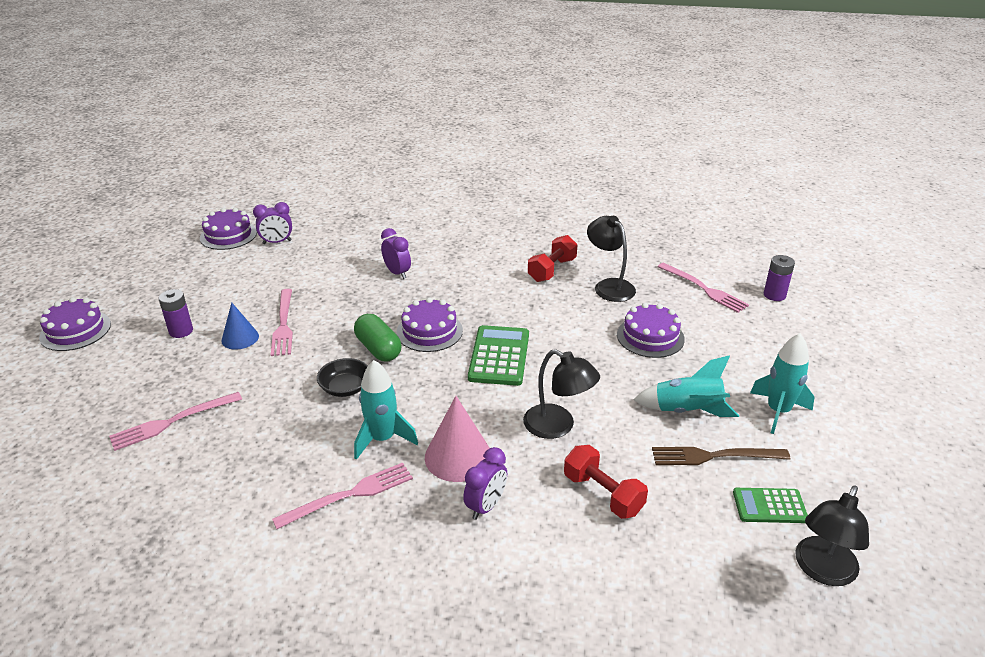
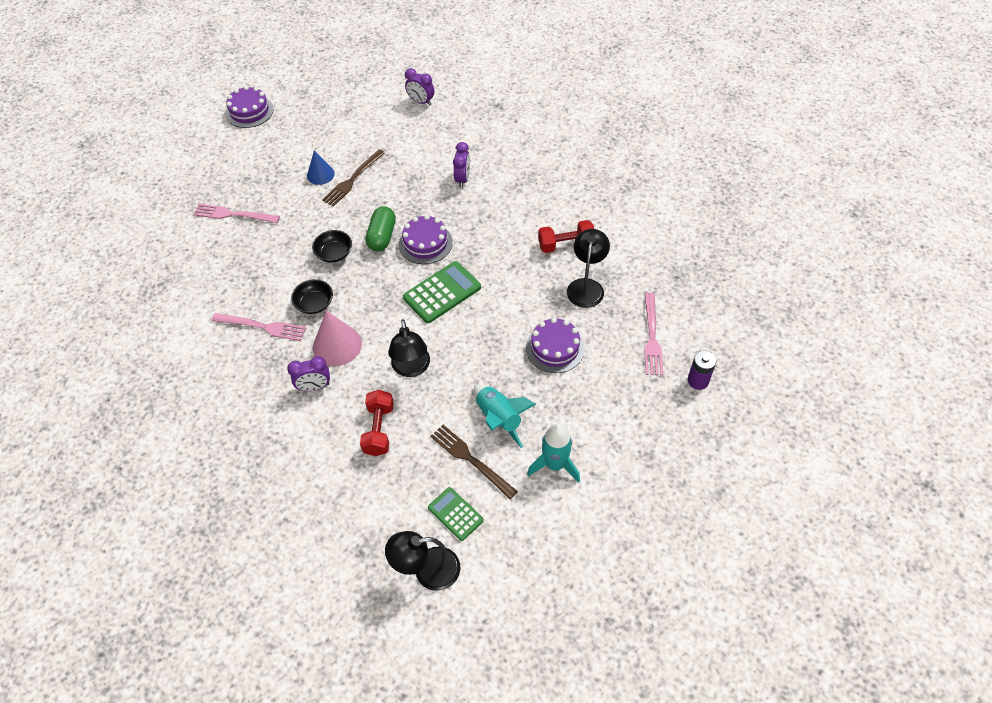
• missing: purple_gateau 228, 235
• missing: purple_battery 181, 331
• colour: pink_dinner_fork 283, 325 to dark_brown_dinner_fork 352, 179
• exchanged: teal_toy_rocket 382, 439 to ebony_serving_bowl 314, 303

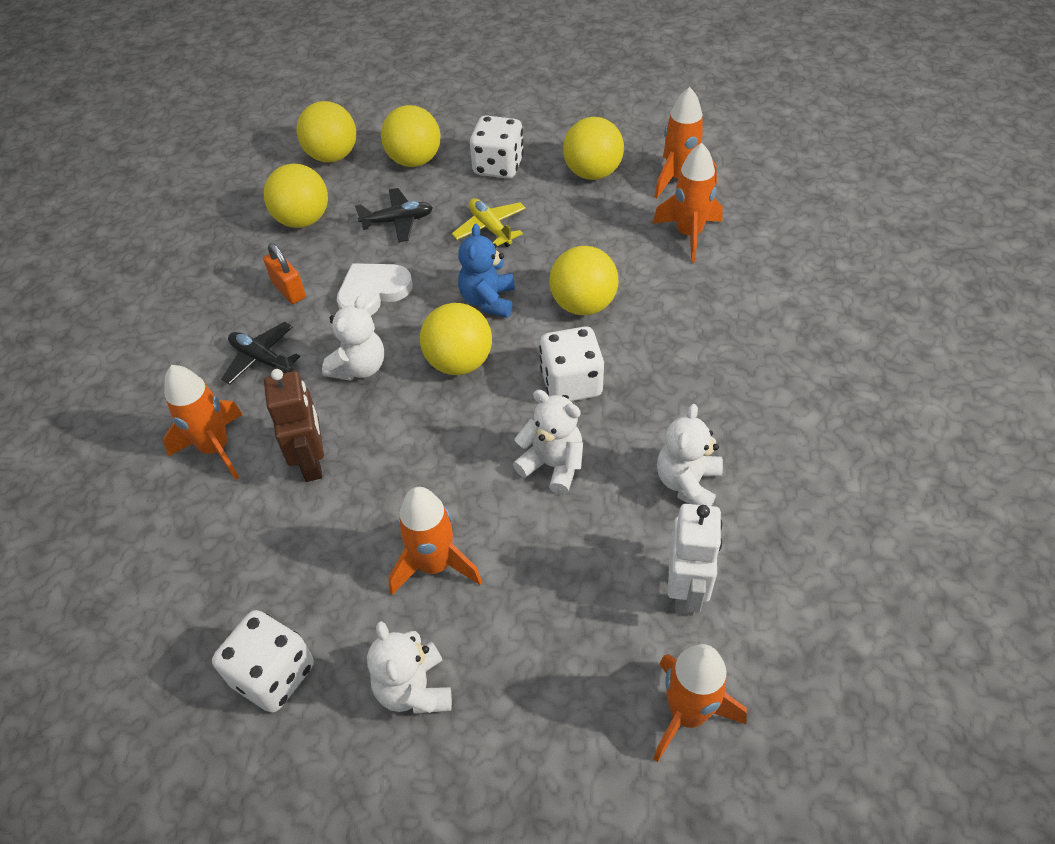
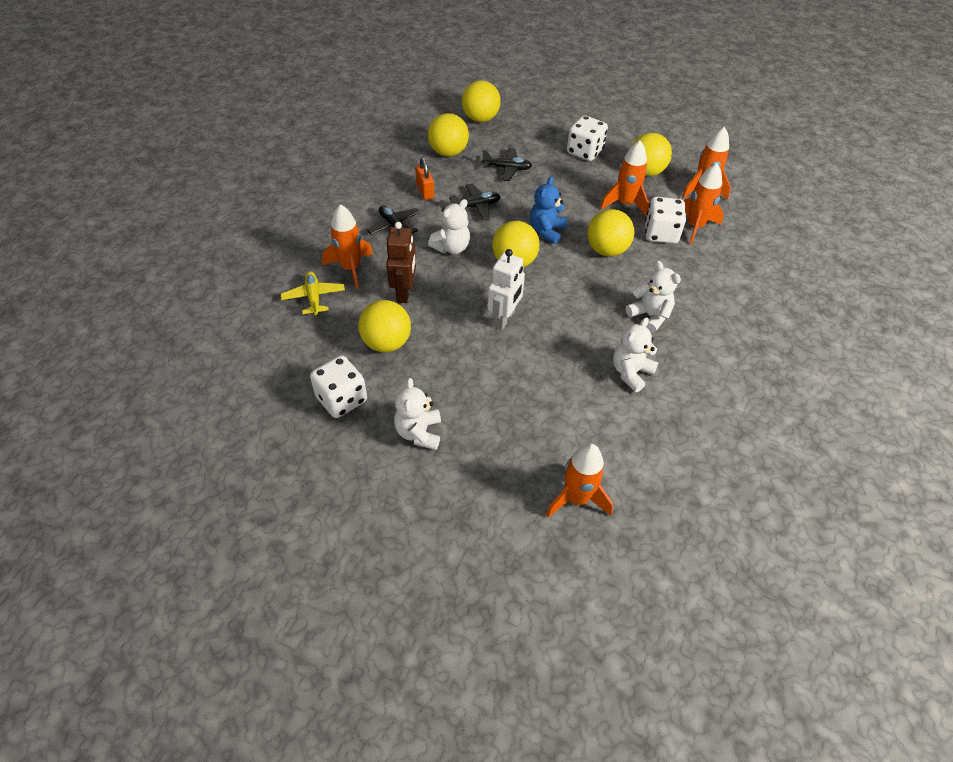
• relocated: golden_play_ball 414, 160 to 386, 343
• relocated: golden_toy_plane 490, 228 to 314, 297
• exchanged: pure_white_heart_shape 373, 292 to ebony_toy_plane 476, 206
• relocated: pure_white_dice 571, 383 to 661, 233
• relocated: pure_white_teddy_bear 552, 465 to 649, 316
• relocated: orange-coloured_toy_rocket 434, 565 to 625, 204
• relocated: pure_white_toy_robot 686, 591 to 504, 319

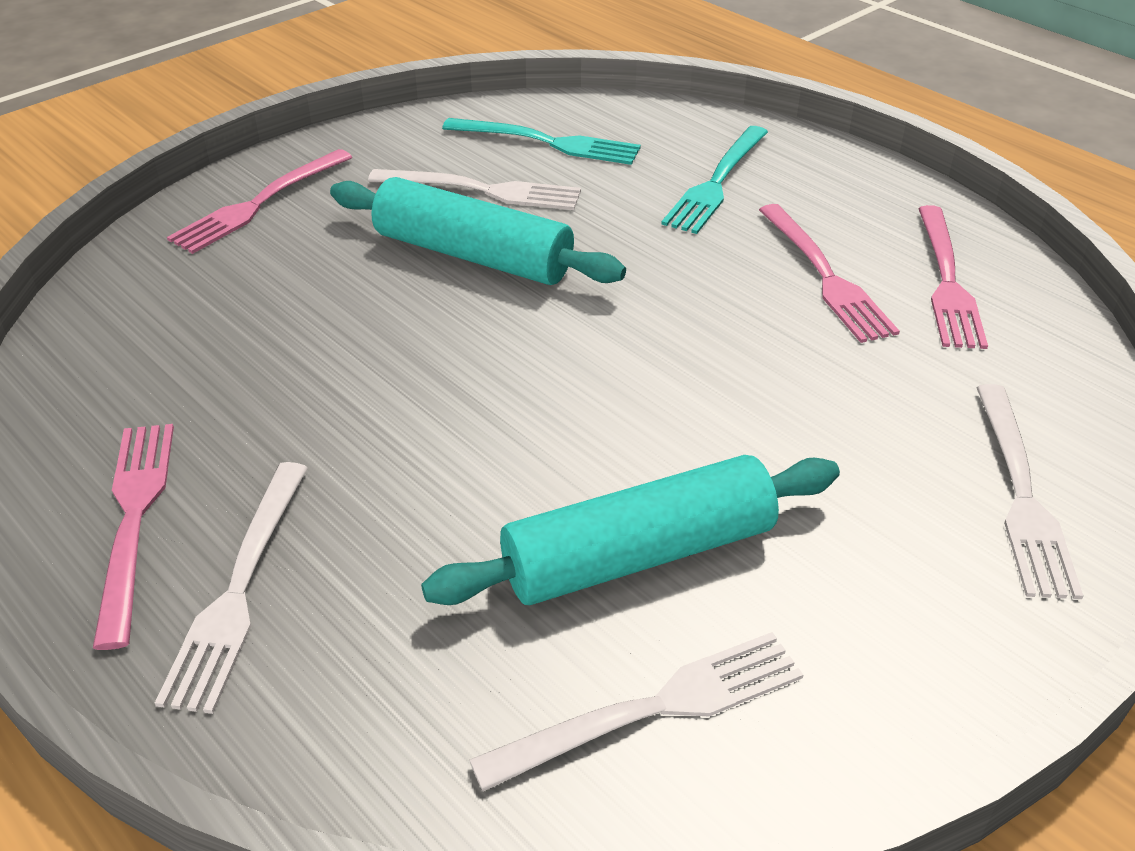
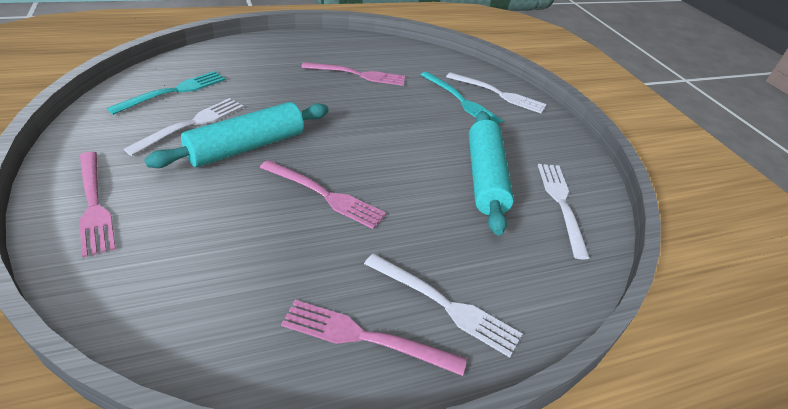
• relocated: teal_dinner_fork 716, 183 to 462, 101
• relocated: pink_dinner_fork 947, 282 to 326, 195

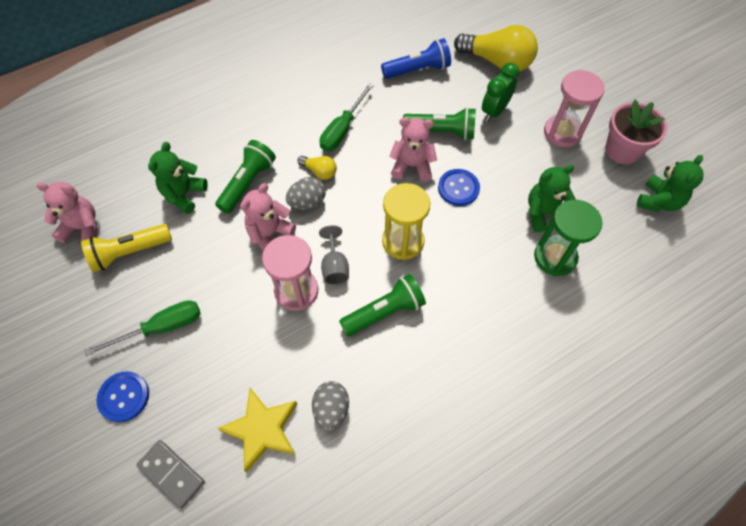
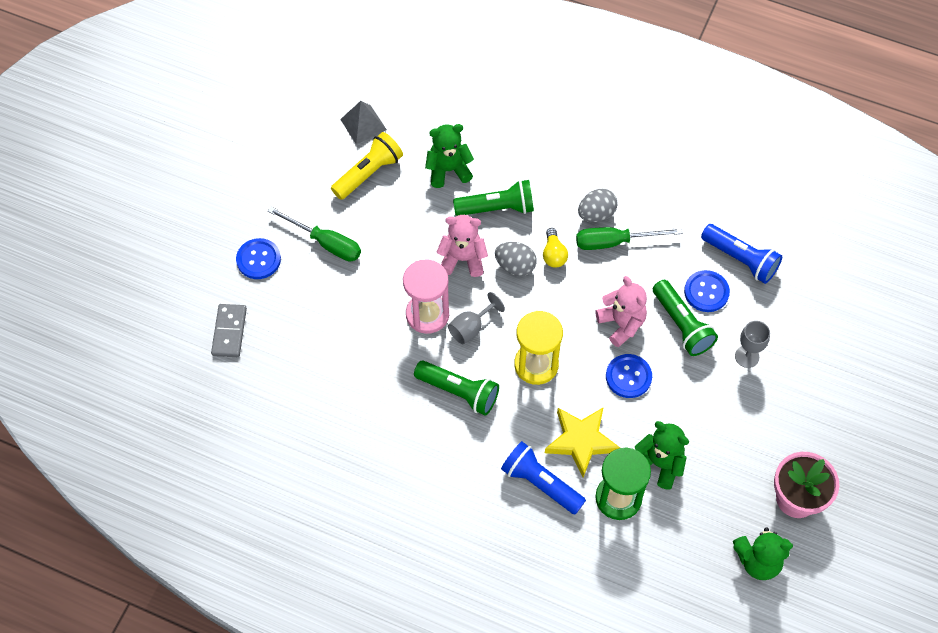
• missing: golden_lightbulb 497, 62
• exchanged: emerald_bedside_clock 494, 111 to grey_goblet 747, 356
• missing: pink_sand_timer 562, 132
• exchanged: pink_teddy_bear 82, 228 to grey_solid_pyramid 363, 124
• spun: golden_flashlight 130, 252 = 368, 173 105 degrees clockwise
• relocated: grey_egg 331, 410 to 596, 214
• relocated: golden_star_shape 262, 430 to 581, 441
• appeared: blue_shirt_button 706, 292
• appeared: blue_flashlight 540, 483

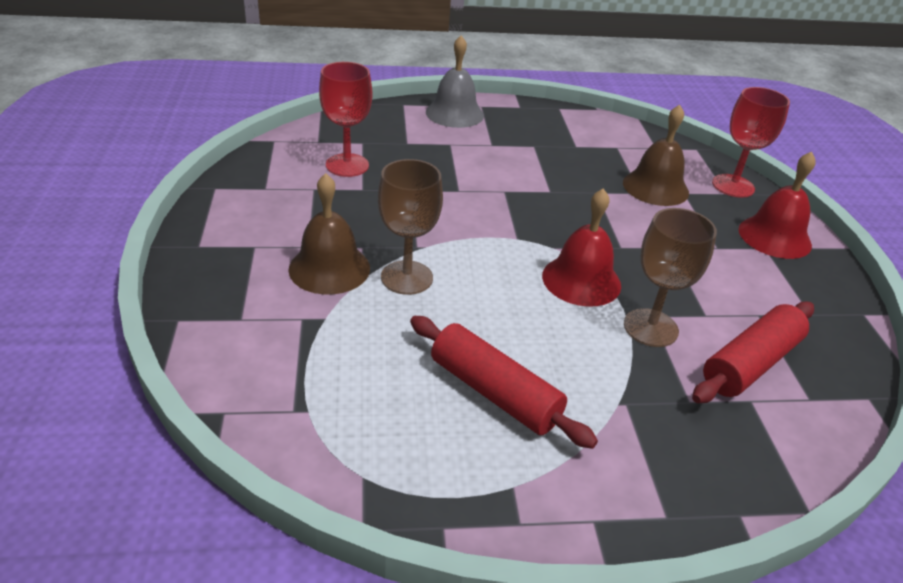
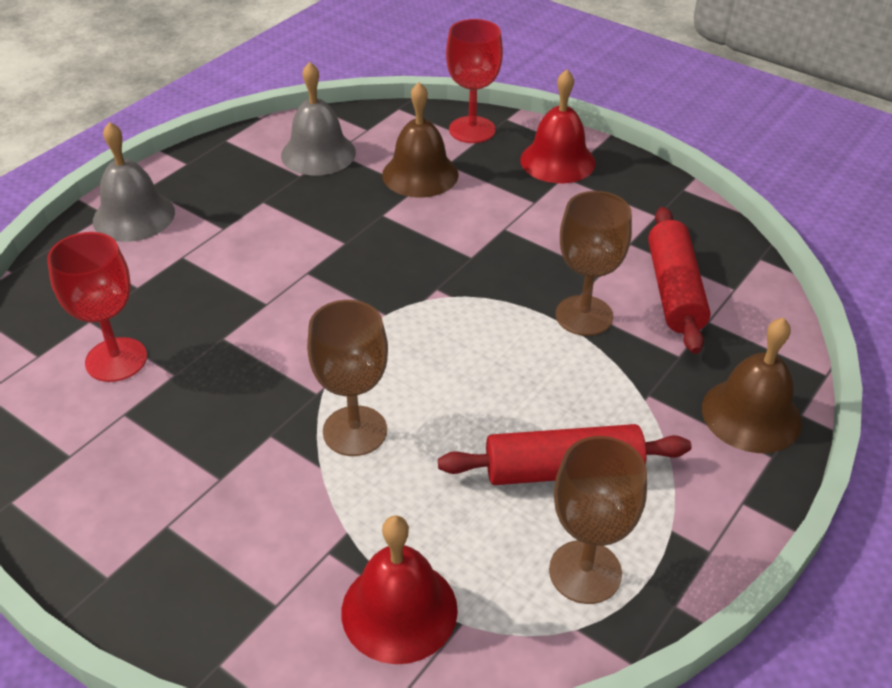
• relocated: dark_brown_bell 329, 268 to 751, 415
• relocated: crimson_bell 581, 280 to 399, 610
• appeared: grey_bell 318, 153
• appeared: dark_brown_goblet 585, 572

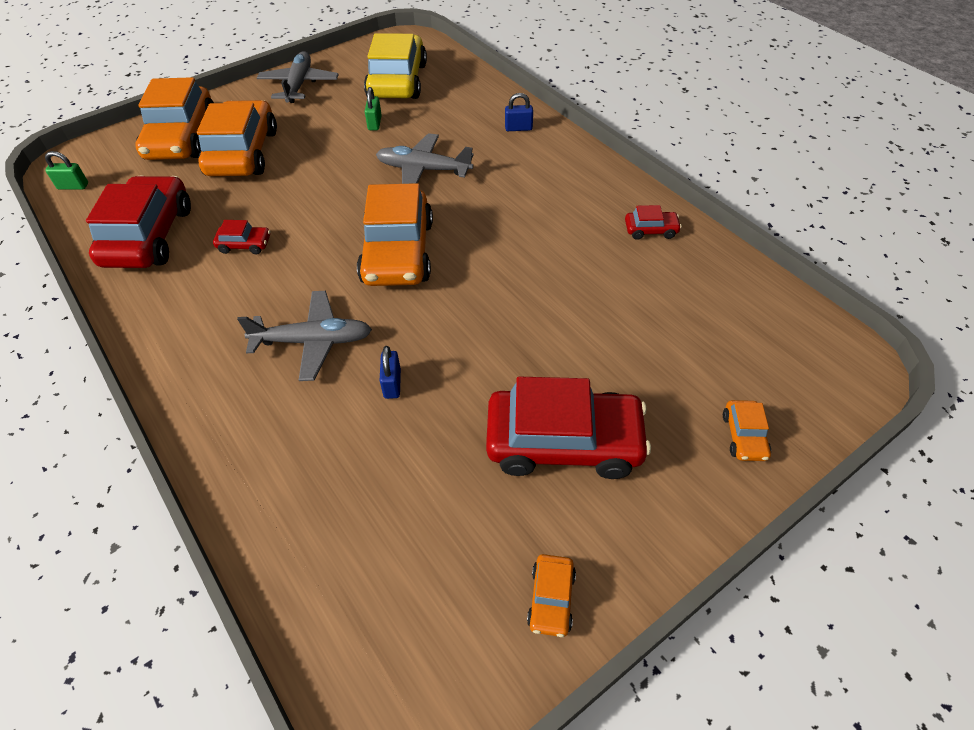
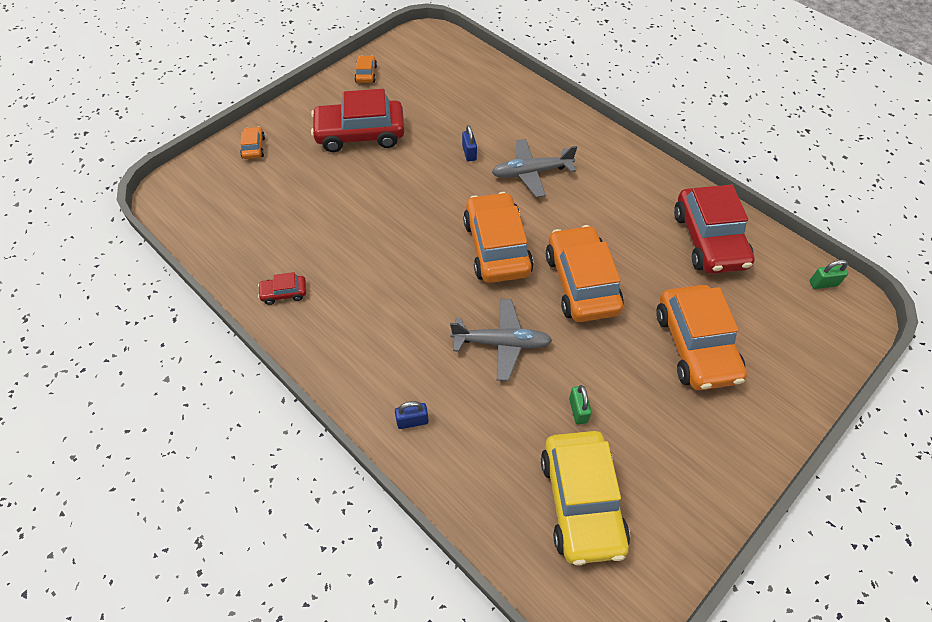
• missing: grey_toy_plane 299, 85
• relocated: orange-coloured_toy_car 182, 138 to 581, 283
• missing: crimson_toy_car 244, 244

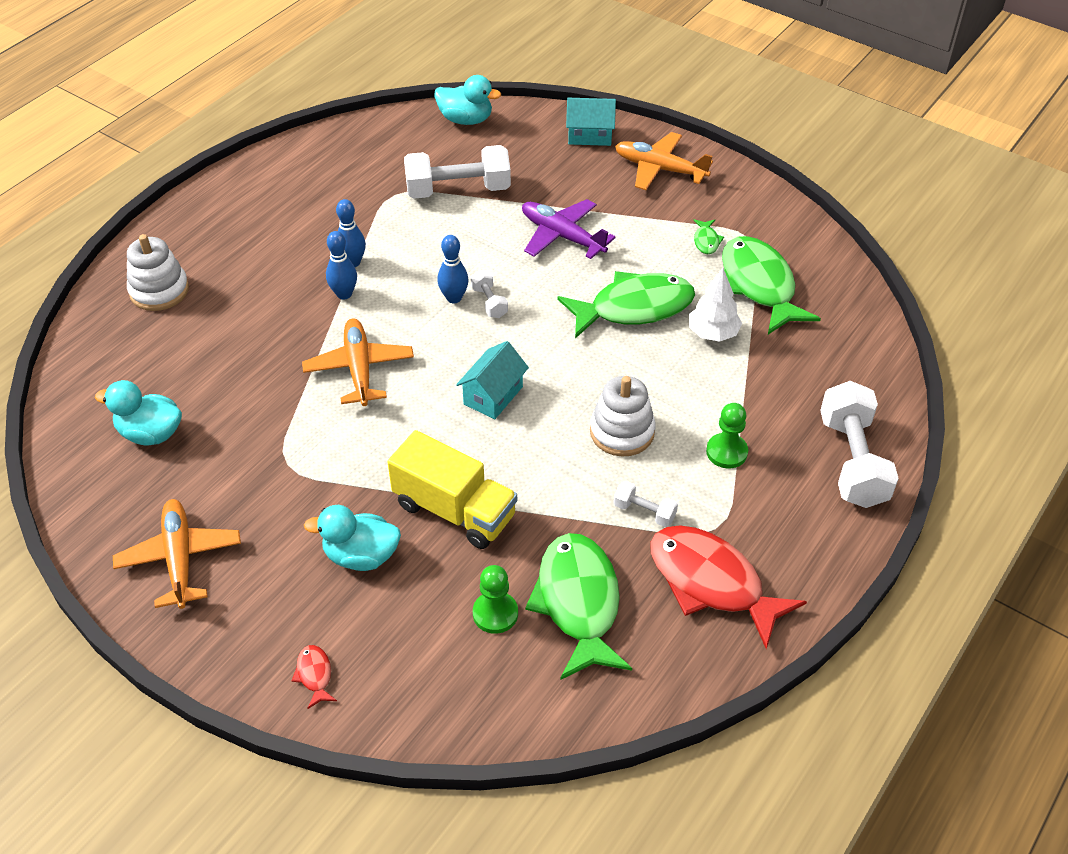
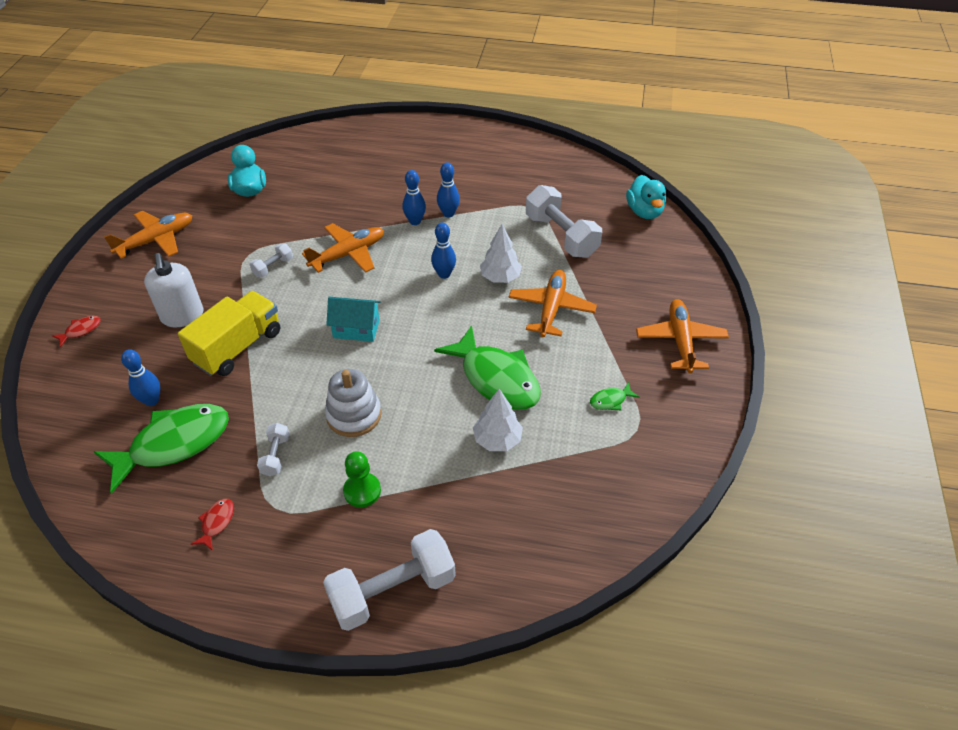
• missing: teal_cottage 590, 135
• colour: purple_toy_plane 562, 236 to orange-coloured_toy_plane 551, 308
• missing: pure_white_ring_stacker 159, 291
• missing: emerald_toy_fish 759, 285
• relocated: pure_white_free_weight 489, 302 to 273, 267
• spun: golden_truck 454, 510 = 238, 347 150 degrees counterclockwise
• exchanged: teal_toy_duck 361, 556 to pure_white_pump_bottle 182, 316
• size: crimson_toy_fish 712, 583 = 217, 522 x0.41
• exchanged: emerald_game_pawn 495, 613 to blue_skittle 152, 400
• appeared: pure_white_toy_tree 500, 277

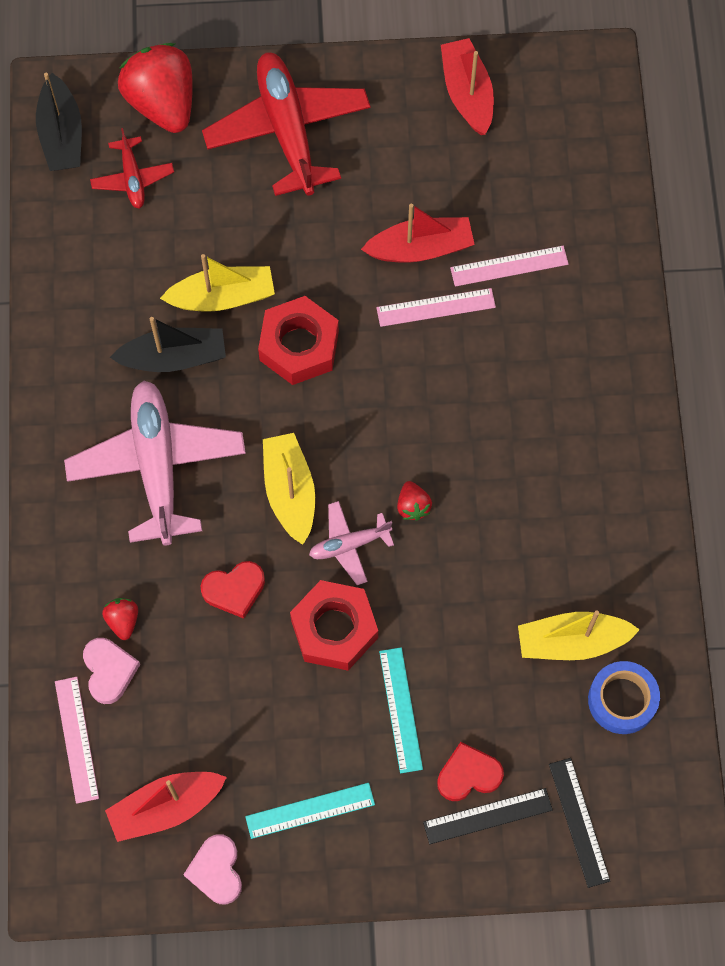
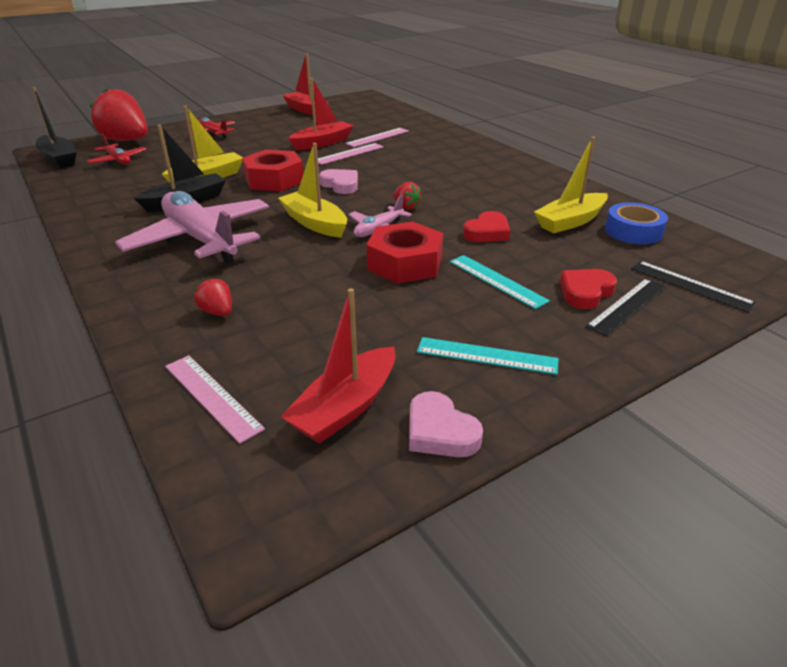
• size: crimson_toy_plane 288, 131 = 213, 133 x0.49
• relocated: crimson_heart_shape 234, 590 to 487, 232
• relocated: pink_heart_shape 109, 671 to 341, 185
• spun: teal_straightedge 310, 810 = 487, 355 60 degrees clockwise

